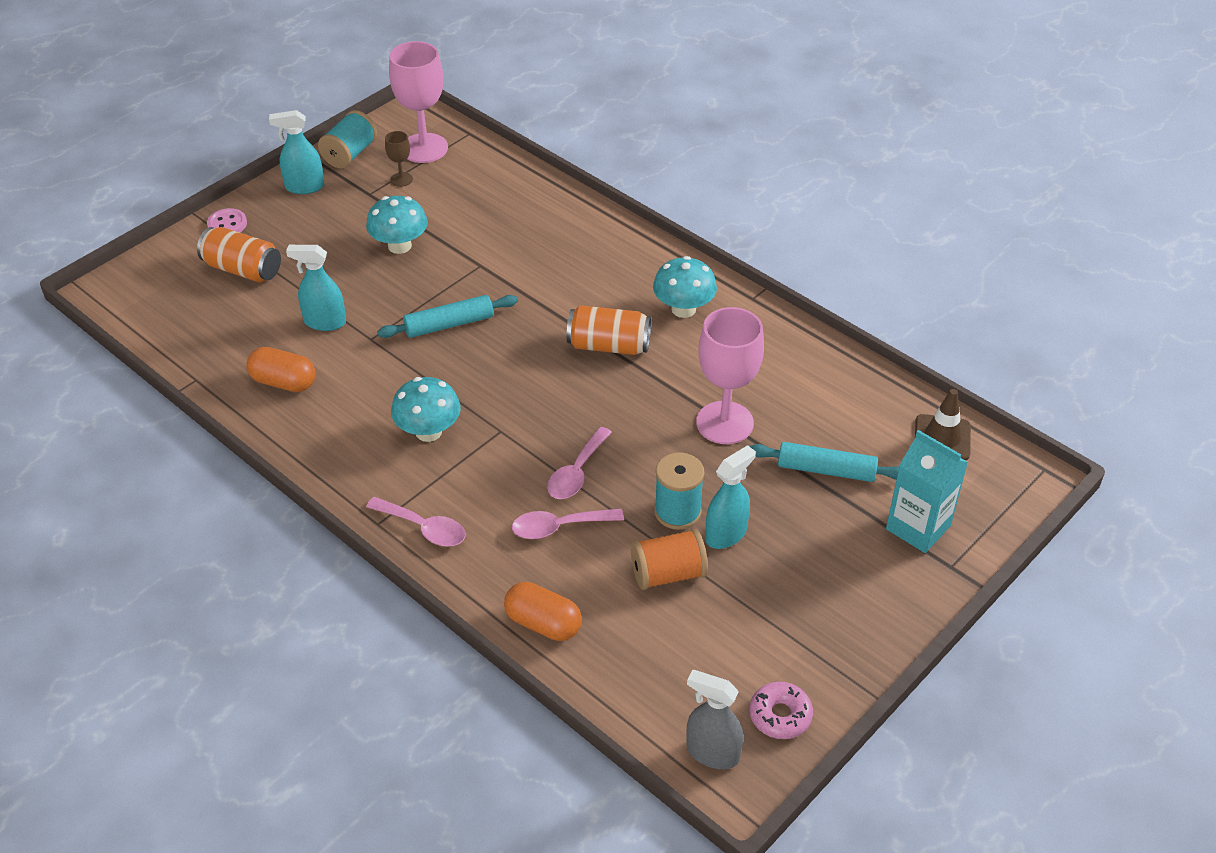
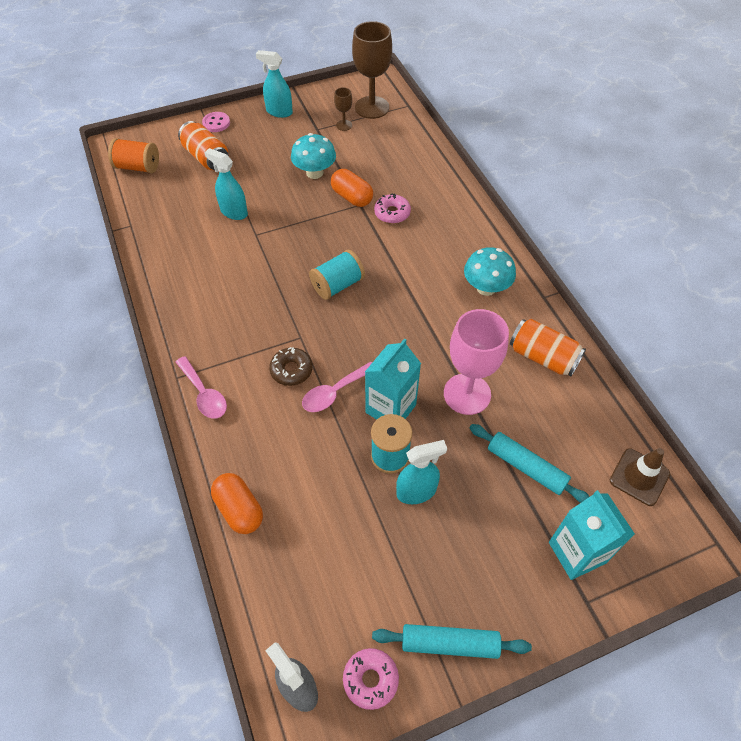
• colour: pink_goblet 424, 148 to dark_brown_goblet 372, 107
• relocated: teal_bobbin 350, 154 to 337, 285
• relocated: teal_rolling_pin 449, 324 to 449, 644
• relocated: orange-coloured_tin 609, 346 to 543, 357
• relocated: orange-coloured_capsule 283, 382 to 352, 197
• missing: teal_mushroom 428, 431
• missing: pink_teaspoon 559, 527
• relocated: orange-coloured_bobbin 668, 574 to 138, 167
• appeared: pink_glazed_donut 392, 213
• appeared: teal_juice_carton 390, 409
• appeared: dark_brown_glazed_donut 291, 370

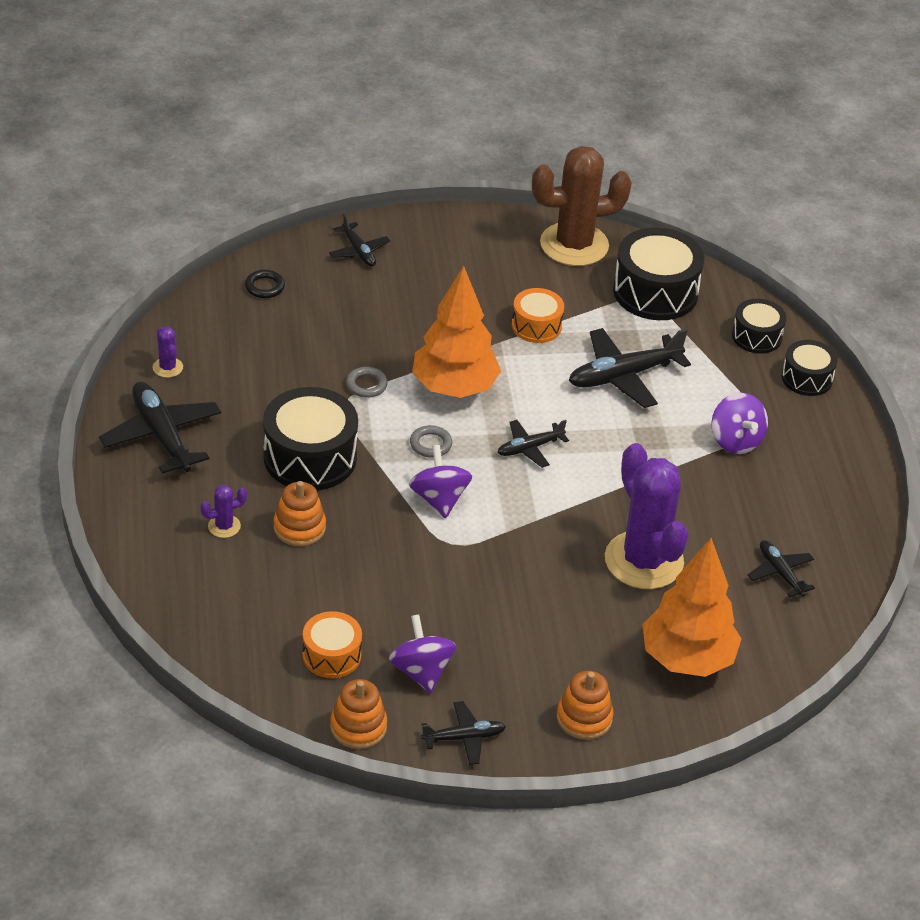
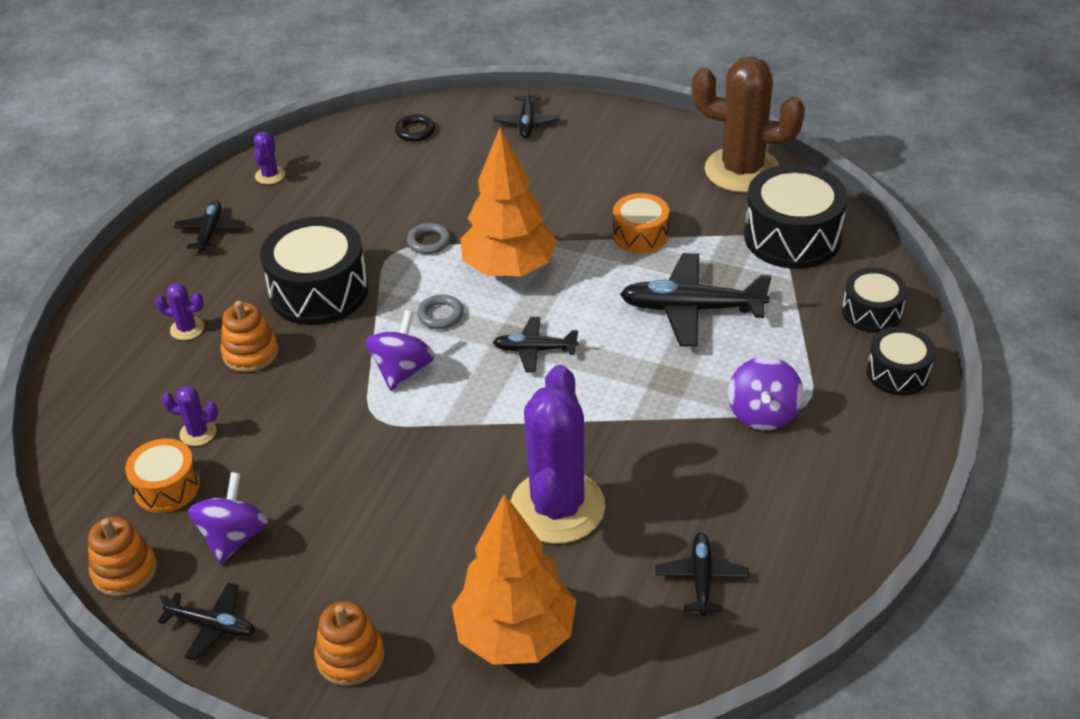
• size: ebony_toy_plane 161, 435 = 210, 231 x0.57
• appeared: purple_cactus 198, 433

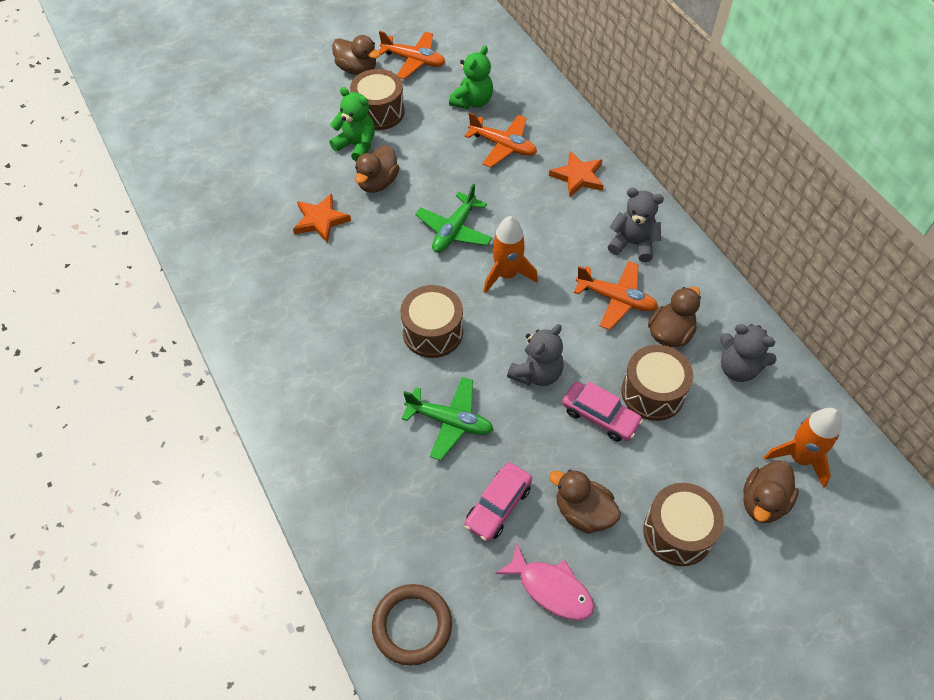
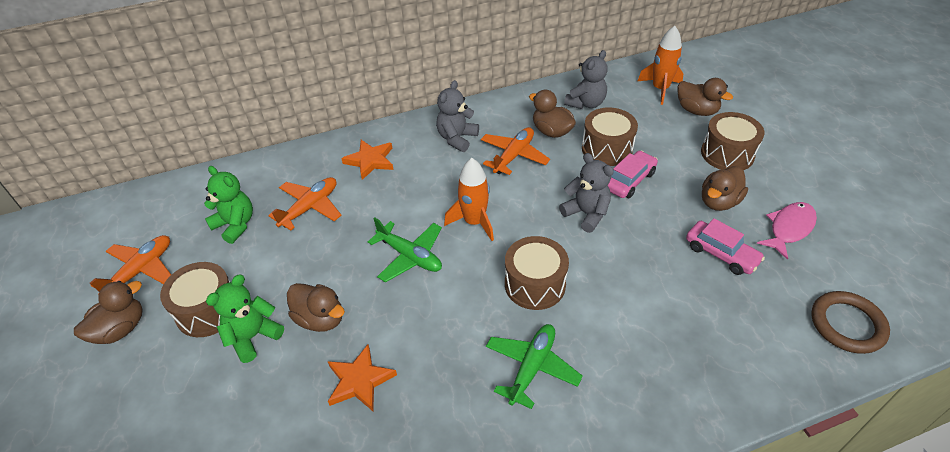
• relocated: emerald_toy_plane 450, 421 to 532, 368

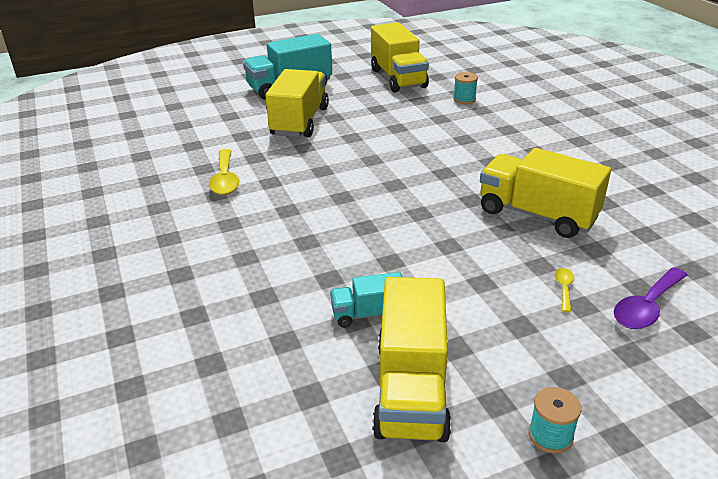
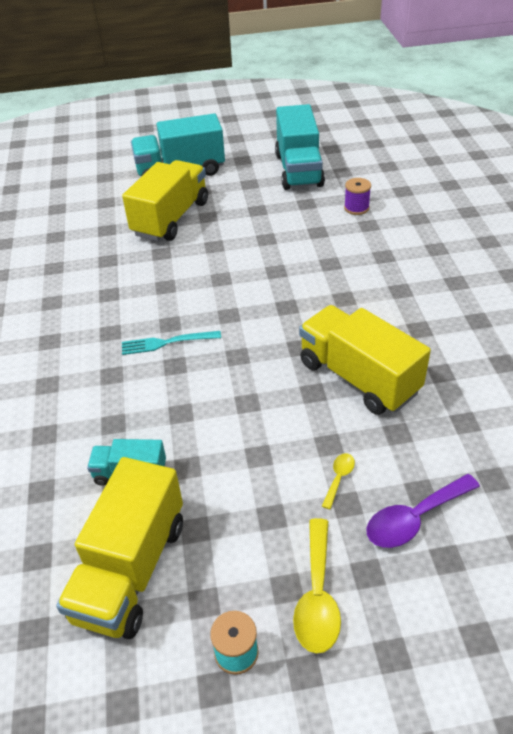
• colour: golden_truck 398, 78 to teal_truck 298, 170
• colour: teal_bobbin 464, 99 to purple_bobbin 356, 208
• relocated: golden_teaspoon 225, 179 to 317, 596
• appeared: teal_dinner_fork 167, 343

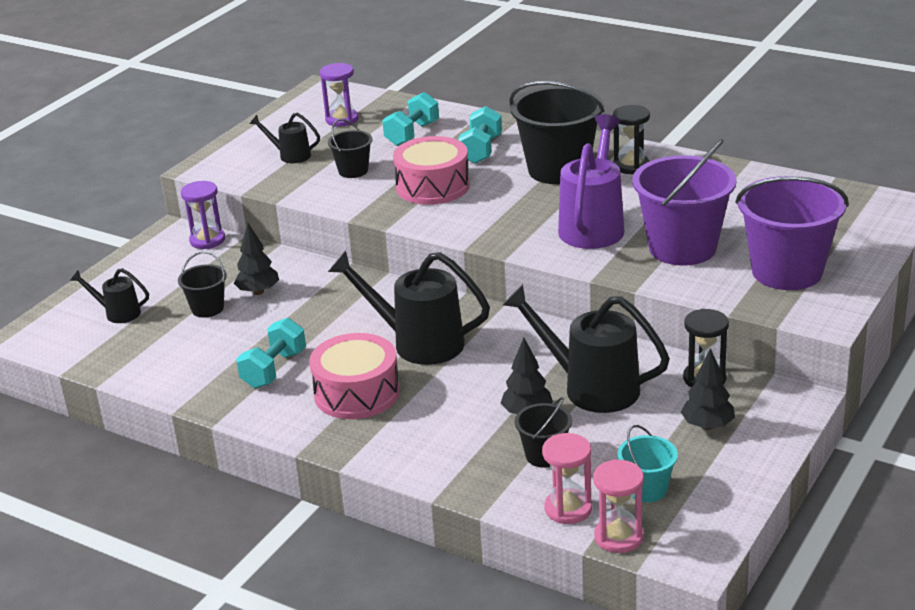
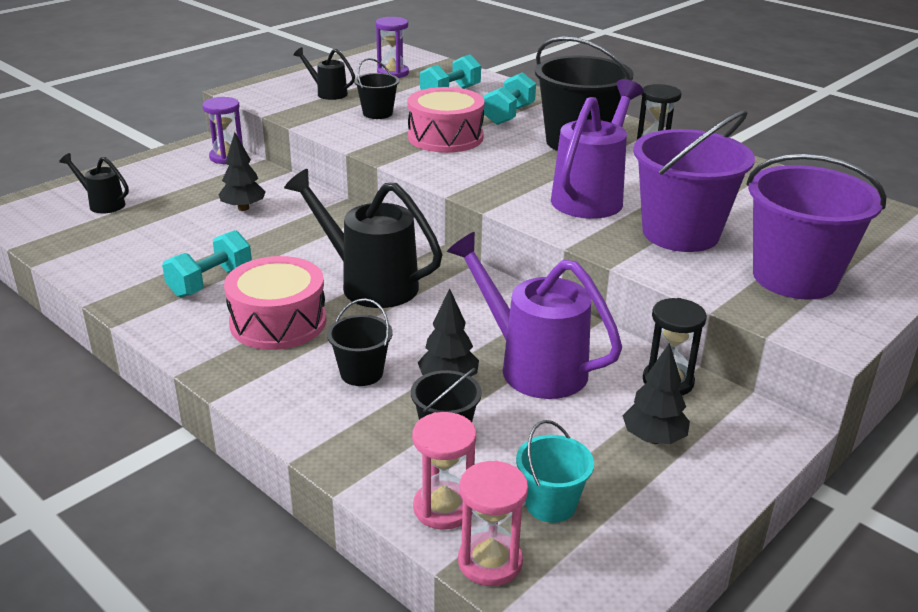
• relocated: ebony_bucket 207, 308 to 361, 373
• colour: ebony_watering_pot 591, 387 to purple_watering_pot 532, 366

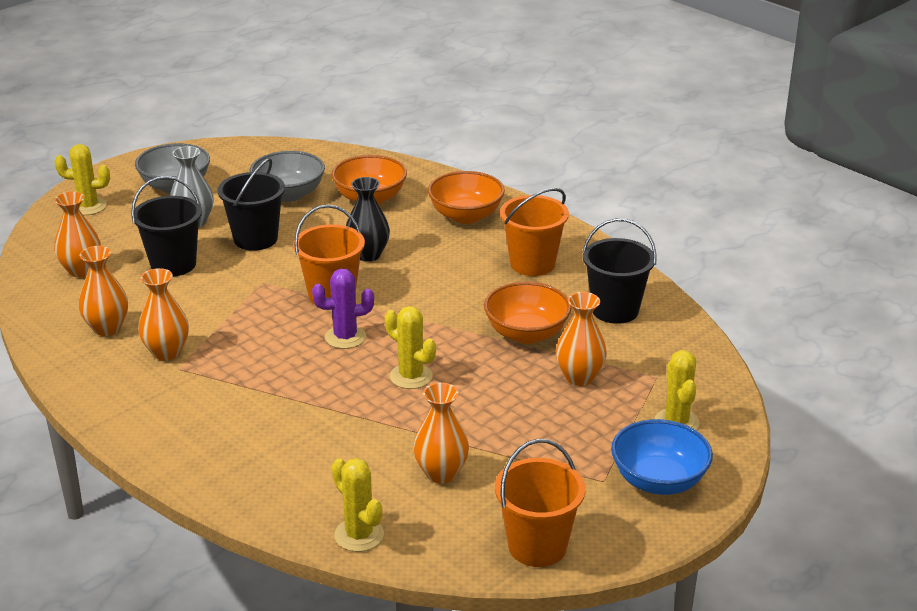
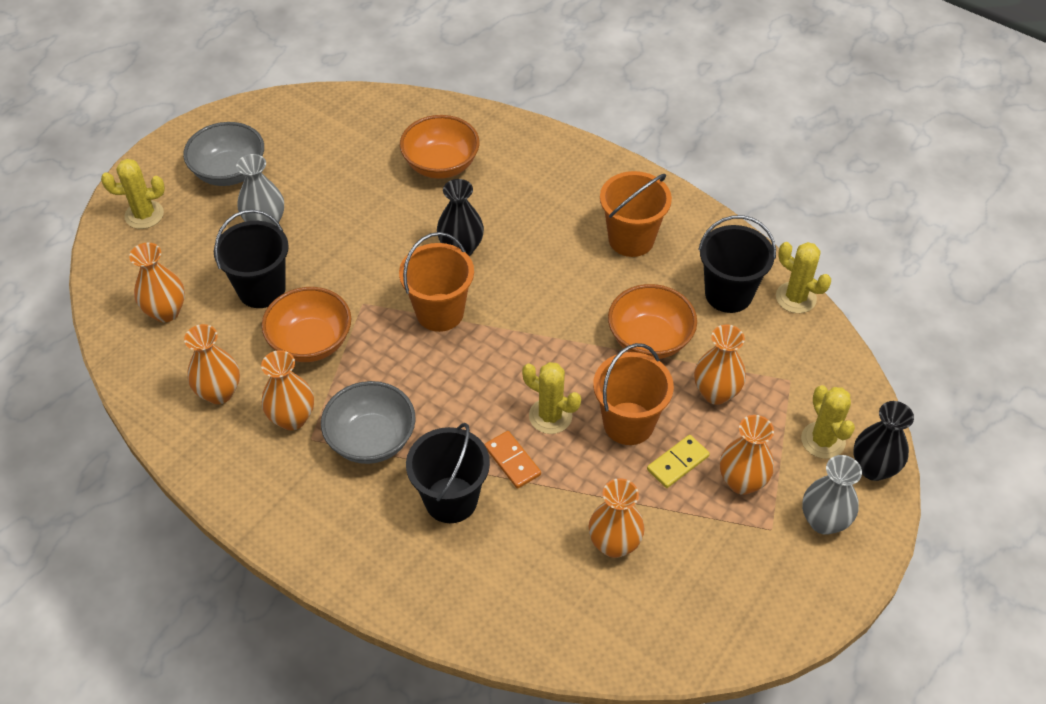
• relocated: grey_serving_bowl 289, 194 to 371, 439
• relocated: ebony_bucket 255, 239 to 451, 499
• relocated: orange-coloured_serving_bowl 466, 216 to 311, 342
• missing: purple_cactus 345, 337
• exchanged: blue_serving_bowl 658, 481 to grey_flower_vase 823, 521
• relocated: orange-coloured_bucket 537, 546 to 628, 423
• relocated: golden_cactus 359, 535 to 796, 298
• appeared: ebony_flower_vase 873, 468
• appeared: orange-coloured_flower_vase 742, 481
• appeared: orange-coloured_domino_tile 512, 461
• appeared: golden_domino_tile 677, 463

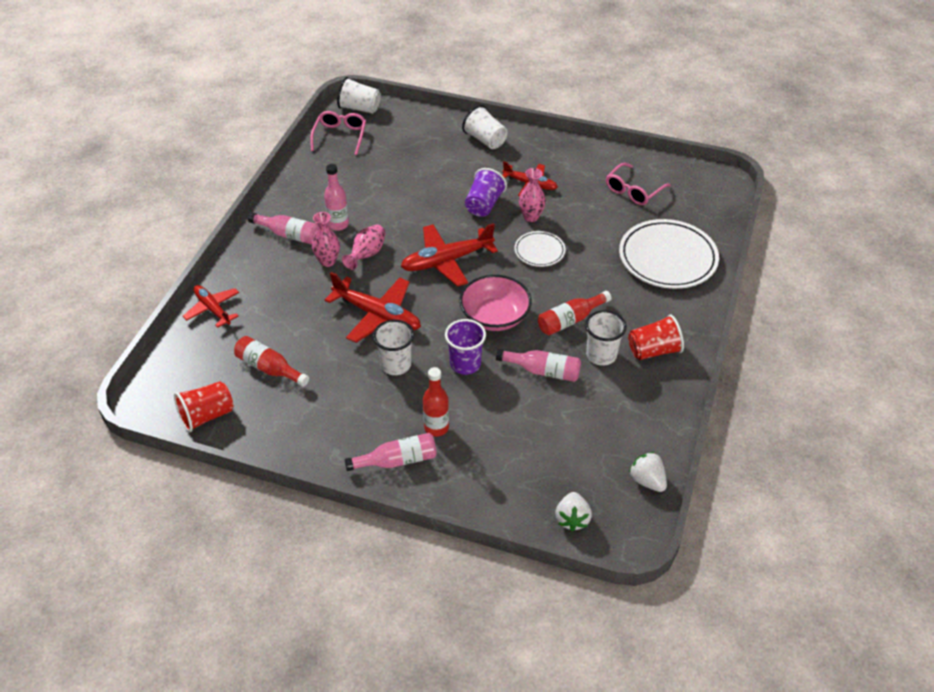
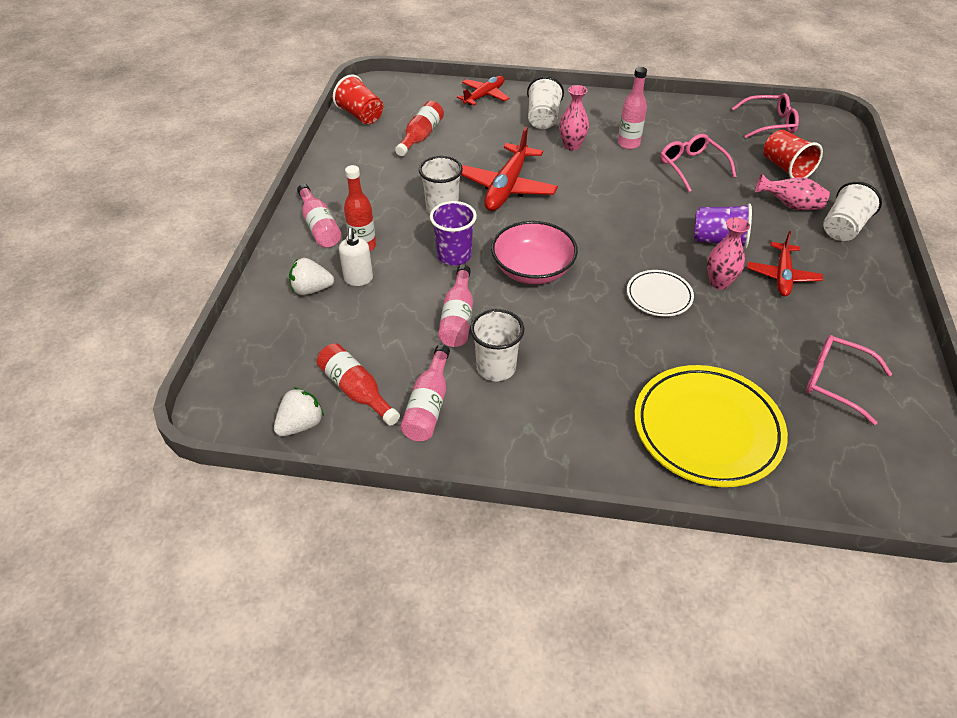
• relocated: pure_white_tumbler 359, 108 to 543, 119
• relocated: pink_bottle 289, 235 to 428, 405
• colour: pure_white_flat_dish 667, 258 to golden_flat_dish 707, 429
• missing: crimson_toy_plane 447, 261
• relocated: pink_flower_vase 367, 255 to 790, 205
• relocated: crimson_bottle 570, 320 to 356, 391
• relocated: crimson_tumbler 653, 350 to 785, 168
• relocated: pure_white_toy_strawberry 572, 519 to 311, 289
• appeared: pink_eyeglasses 691, 167
• appeared: pure_white_pump_bottle 358, 279

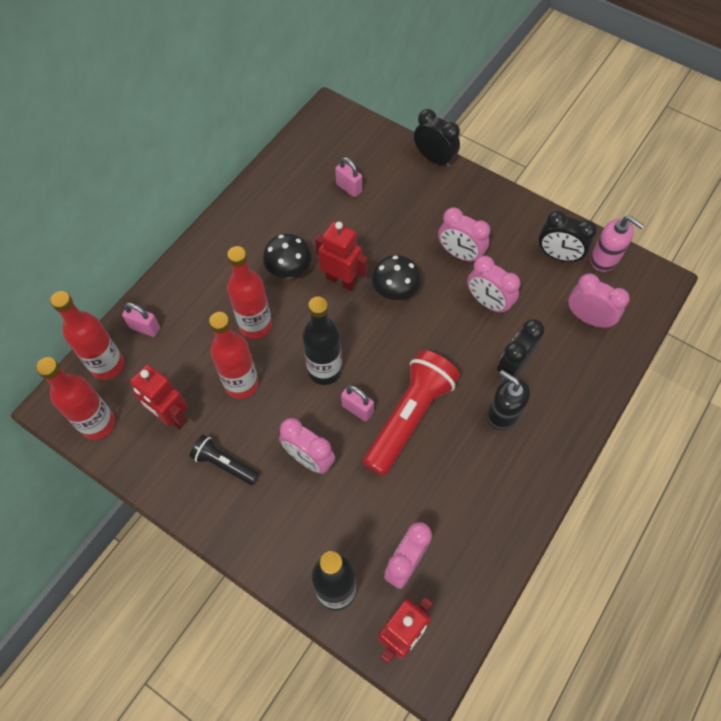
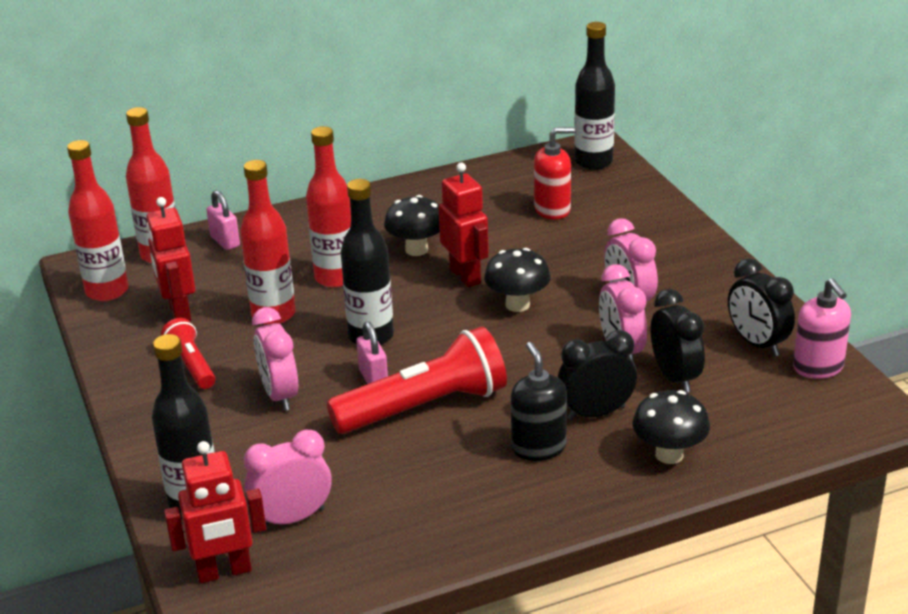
• relocated: ebony_bedside_clock 434, 158 to 675, 377
• exchanged: pink_lock 349, 188 to crimson_pump_bottle 552, 210
• missing: pink_bedside_clock 588, 318
• colour: ebony_flashlight 224, 464 to crimson_flashlight 191, 365
• appeared: ebony_bottle 593, 162
• appeared: ebony_mushroom 669, 454

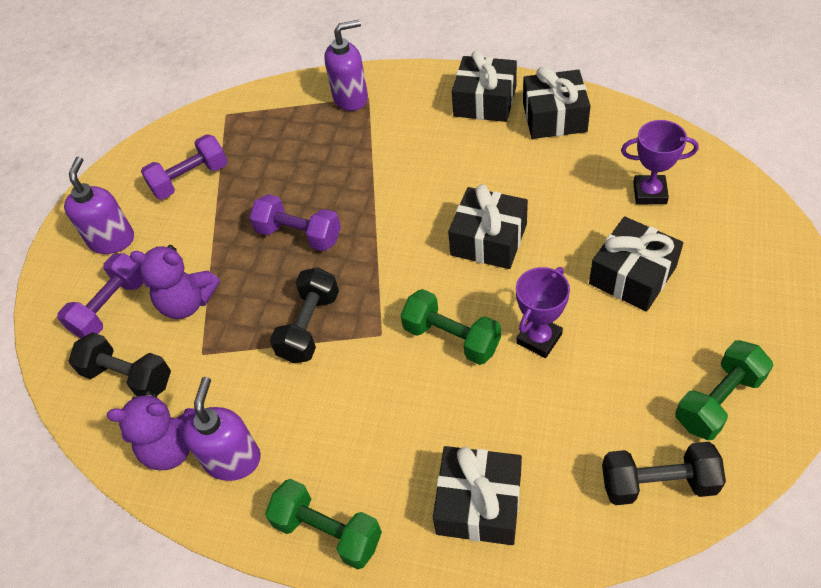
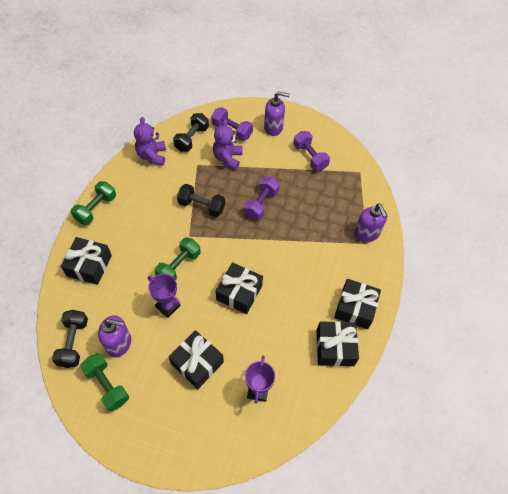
• relocated: purple_pump_bottle 233, 459 to 119, 343

